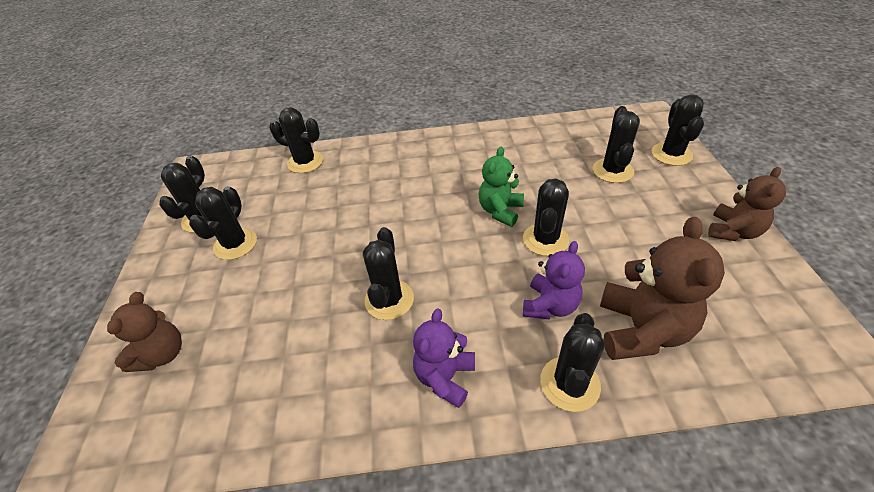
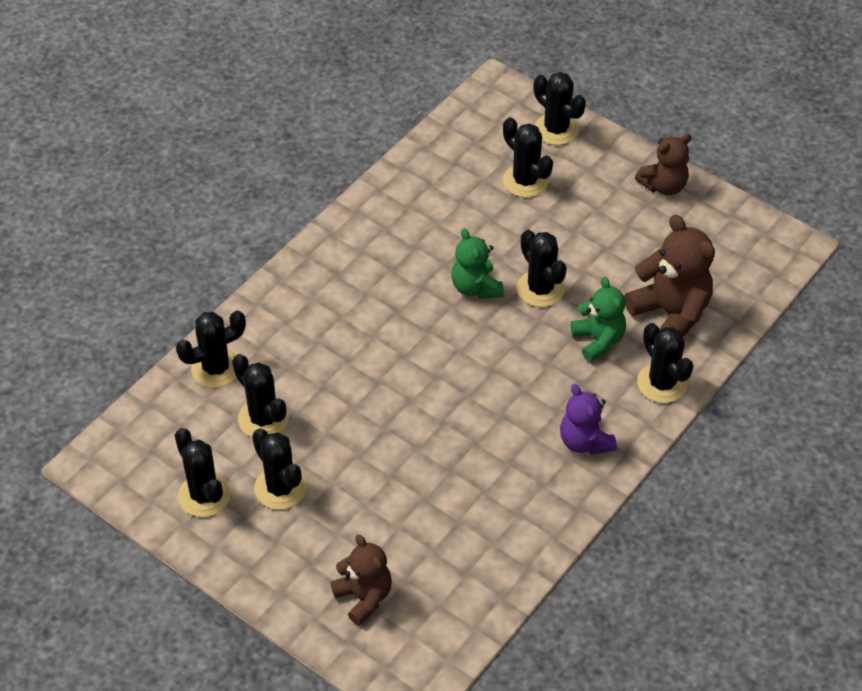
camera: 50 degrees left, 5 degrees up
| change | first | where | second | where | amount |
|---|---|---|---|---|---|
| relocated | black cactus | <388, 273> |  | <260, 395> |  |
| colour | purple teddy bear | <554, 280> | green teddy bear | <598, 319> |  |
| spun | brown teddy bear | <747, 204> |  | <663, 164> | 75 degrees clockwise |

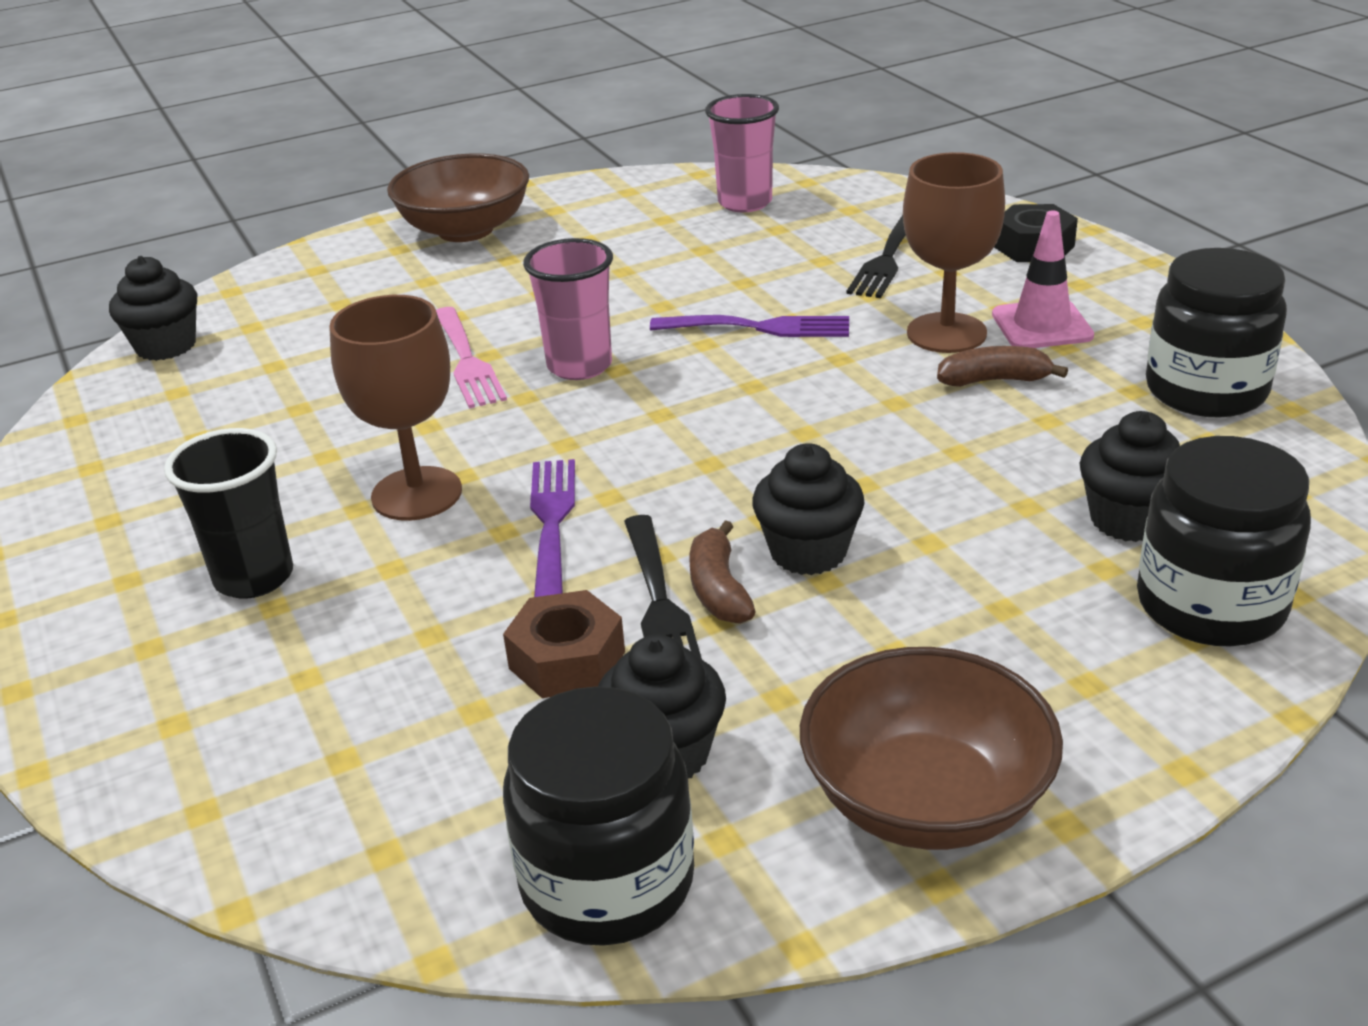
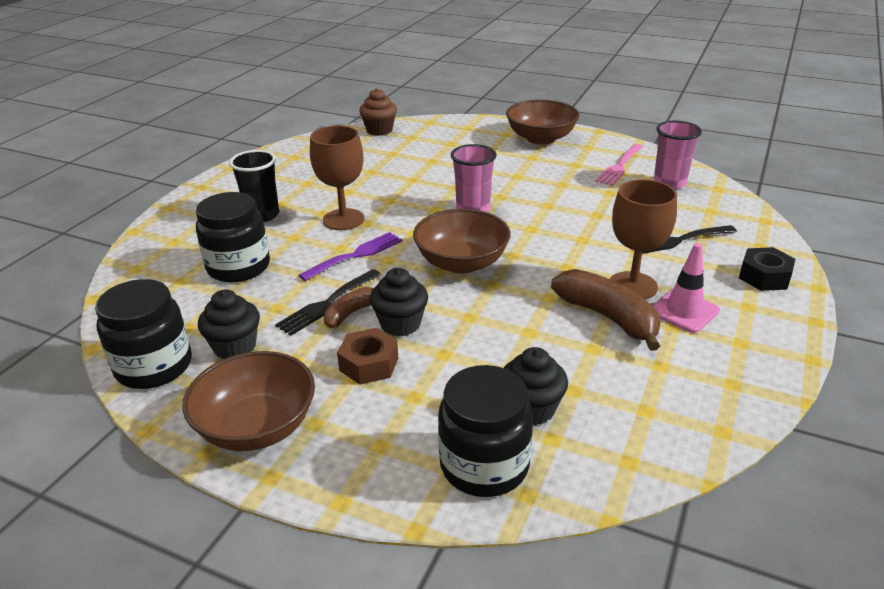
camera: 50 degrees right, 0 degrees up
| change | first | where | second | where | amount |
|---|---|---|---|---|---|
| colour | black cupcake | <153, 308> | brown cupcake | <378, 112> |  |
| relocated | pink fork | <471, 357> |  | <619, 164> |  |
| relocated | brown nut | <564, 644> |  | <367, 356> |  |
| missing | purple fork | <749, 326> |  |  |  |
| size | brown banana | <1002, 366> |  | <605, 310> | x1.76 |
| relocated | black jar | <1216, 333> |  | <233, 237> |  |
| appeared |  |  | brown bowl | <462, 241> |  |

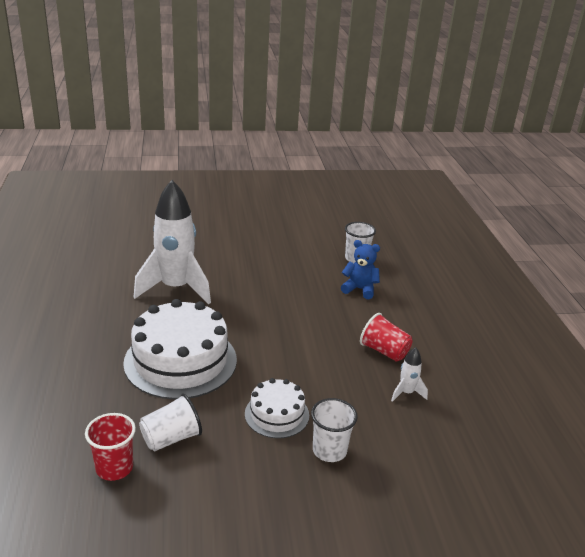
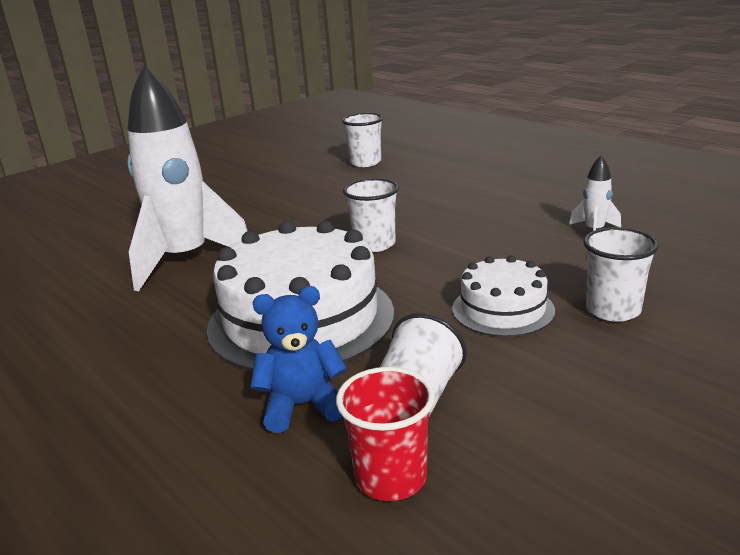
camera: 30 degrees left, 5 degrees down
| change | first | where | second | where | amount |
|---|---|---|---|---|---|
| relocated | blue teddy bear | <360, 269> |  | <299, 359> |  |
| missing | red cup | <386, 337> |  |  |  |
| appeared |  |  | white cup | <371, 215> |  |

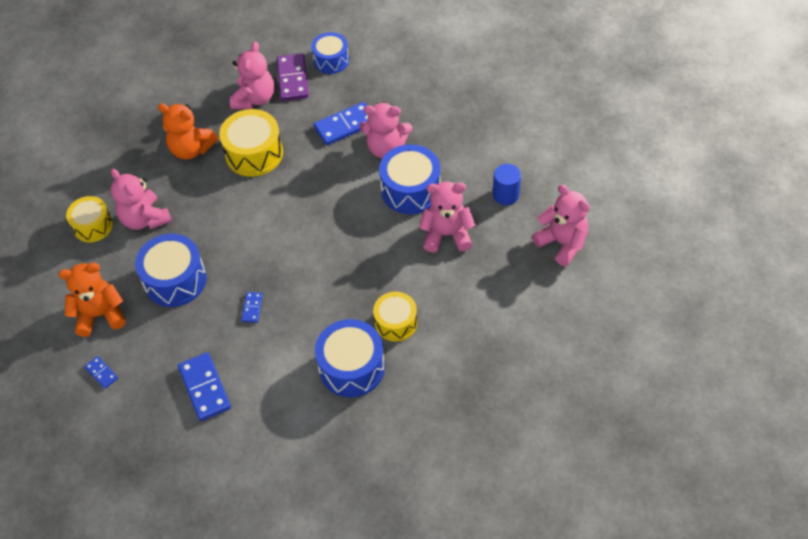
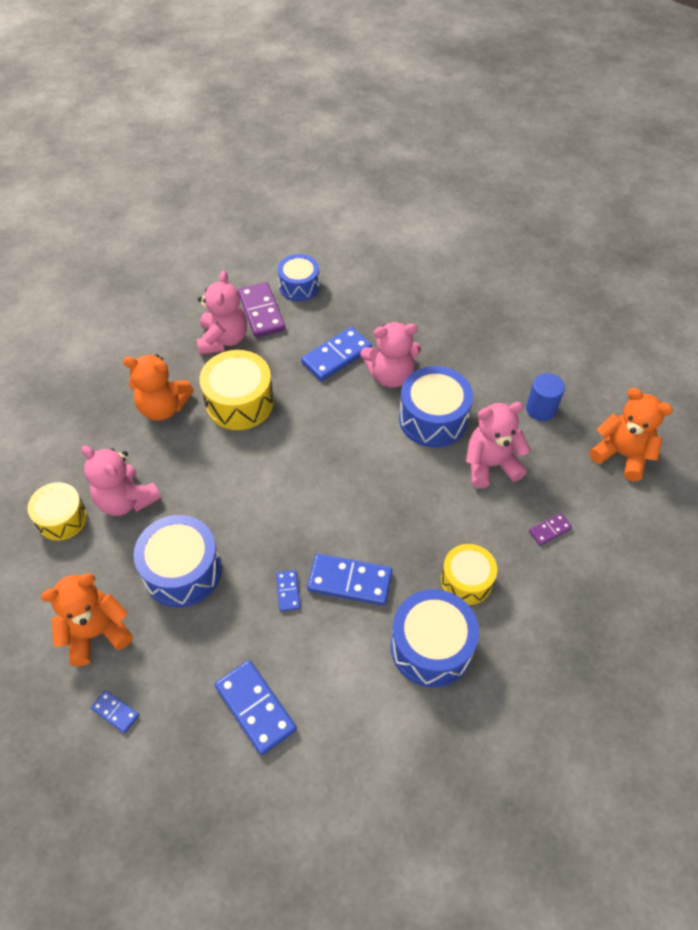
camera: 15 degrees left, 0 degrees up
| change | first | where | second | where | amount |
|---|---|---|---|---|---|
| colour | pink teddy bear | <561, 225> | orange teddy bear | <631, 434> |  |
| appeared |  |  | blue domino | <349, 579> |  |
| appeared |  |  | purple domino | <550, 529> |  |

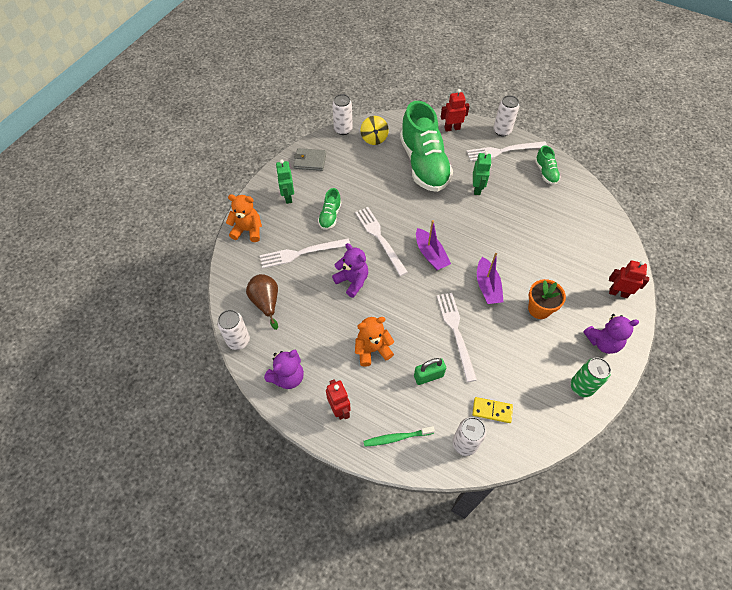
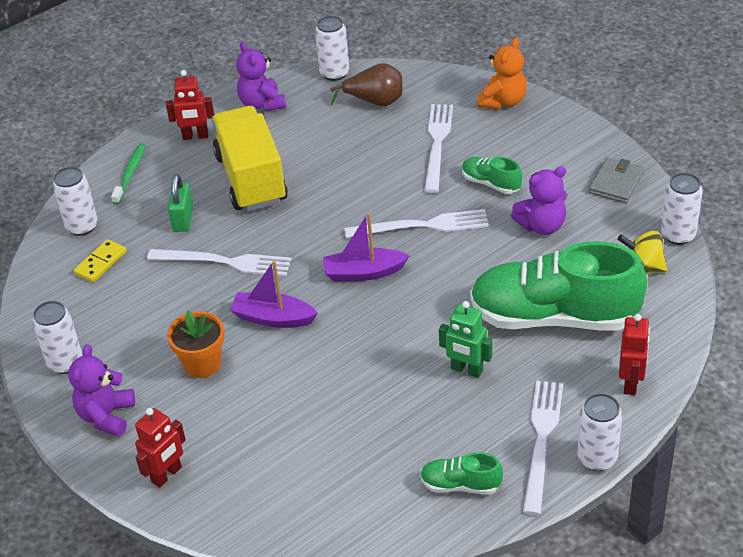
camera: 115 degrees right, 15 degrees down
| change | first | where | second | where | amount |
|---|---|---|---|---|---|
| missing | green robot | <285, 181> |  |  |  |
| relocated | purple teddy bear | <350, 270> |  | <539, 200> |  |
| exchanged | orange teddy bear | <374, 342> | yellow truck | <250, 158> |  |
| colour | green can | <591, 377> | white can | <57, 337> |  |

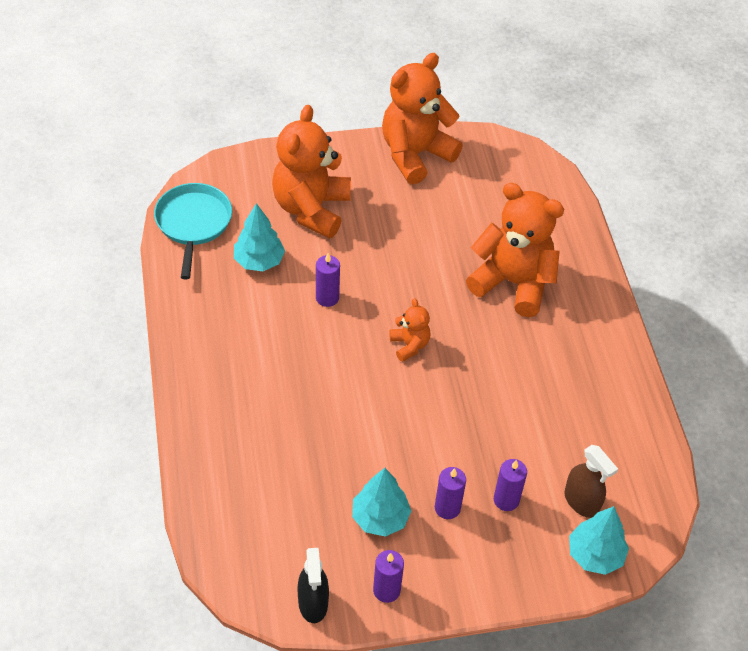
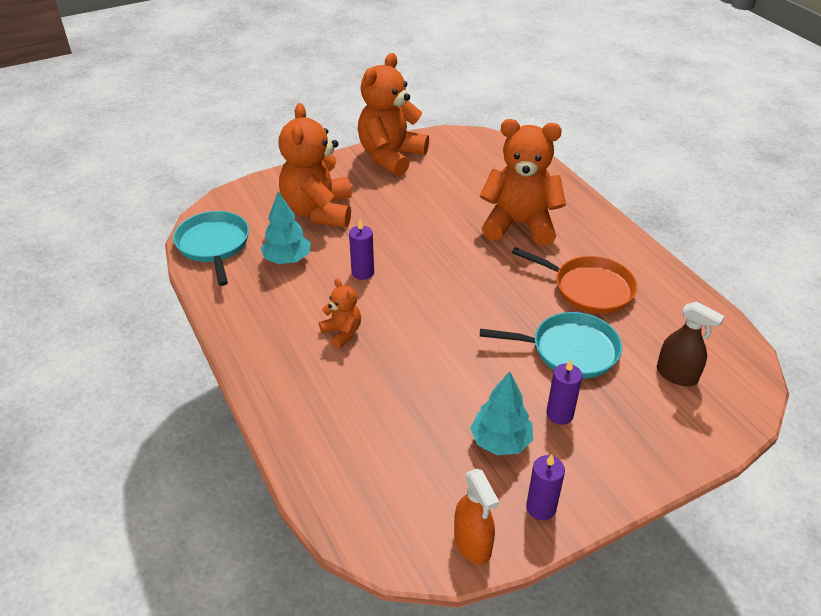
camera: 15 degrees left, 10 degrees down
| change | first | where | second | where | amount |
|---|---|---|---|---|---|
| colour | black spray bottle | <313, 585> | orange spray bottle | <476, 517> |  |
| relocated | orange teddy bear | <409, 330> |  | <340, 313> |  |
| missing | purple candle | <510, 485> |  |  |  |
| missing | turquoise tree | <599, 540> |  |  |  |
| appeared |  |  | turquoise pan | <551, 345> |  |
| appeared |  |  | orange pan | <574, 280> |  |

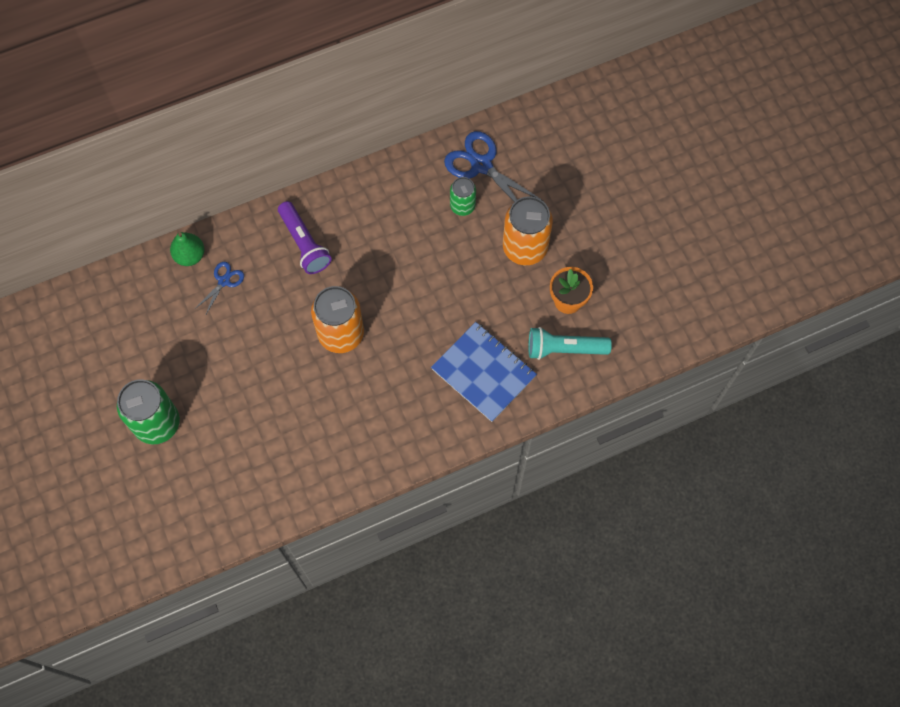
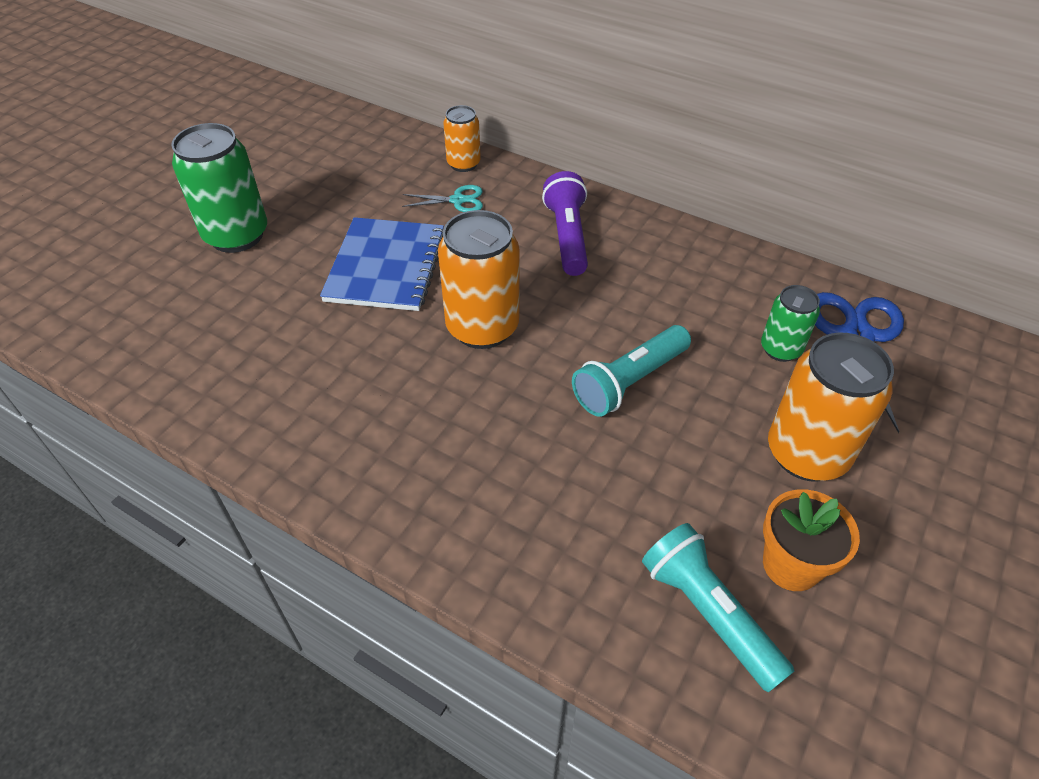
camera: 55 degrees right, 20 degrees down
| change | first | where | second | where | amount |
|---|---|---|---|---|---|
| exchanged | green pear | <187, 249> | orange can | <462, 138> |  |
| colour | blue scissors | <219, 289> | turquoise scissors | <442, 198> |  |
| spun | purple flashlight | <305, 237> |  | <565, 223> | 150 degrees clockwise |
| relocated | blue notebook | <484, 372> |  | <382, 264> |  |
| appeared |  |  | turquoise flashlight | <631, 371> |  |

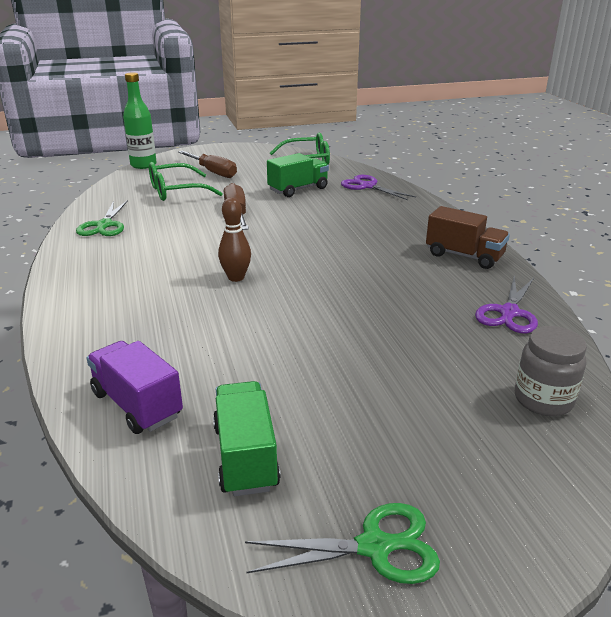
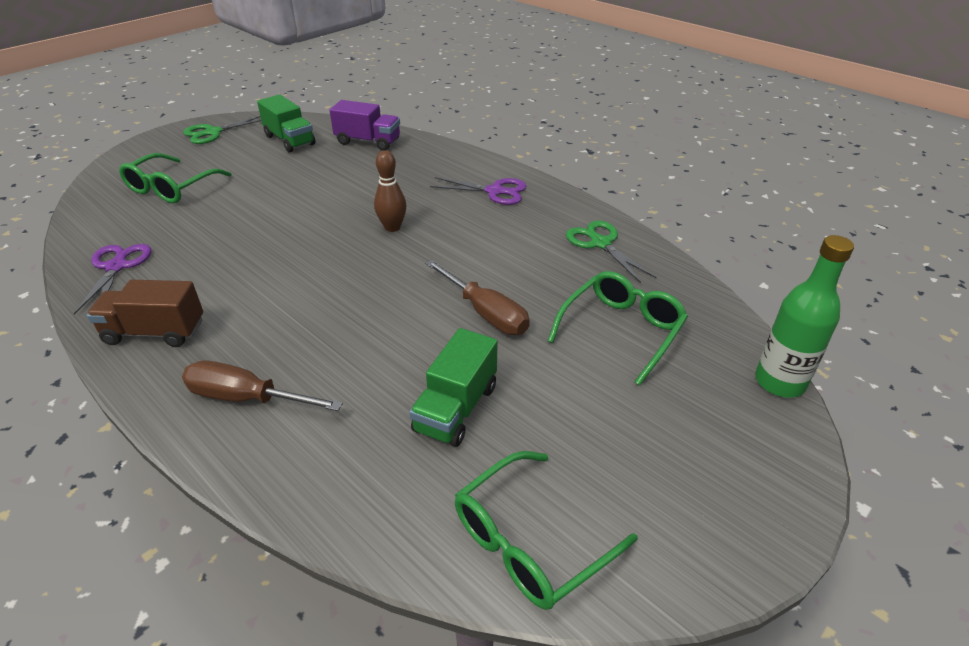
camera: 150 degrees right, 10 degrees up
| change | first | where | second | where | amount |
|---|---|---|---|---|---|
| relocated | brown screwdriver | <207, 164> |  | <262, 386> |  |
| relocated | purple scissors | <378, 187> |  | <478, 191> |  |
| missing | grey jar | <551, 371> |  |  |  |
| appeared |  |  | green glasses | <175, 178> |  |

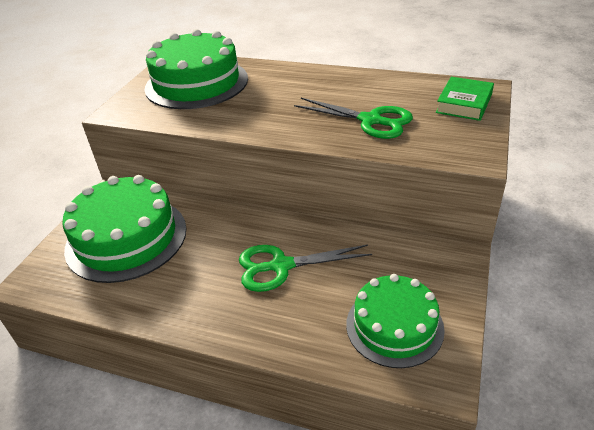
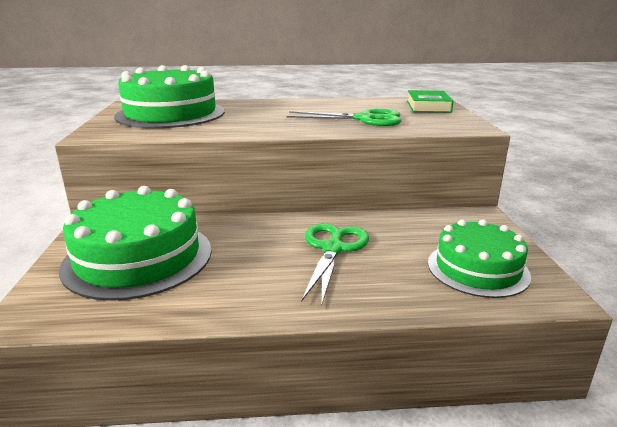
camera: 25 degrees left, 15 degrees down
| change | first | where | second | where | amount |
|---|---|---|---|---|---|
| spun | green scissors | <305, 268> |  | <335, 265> | 135 degrees clockwise |

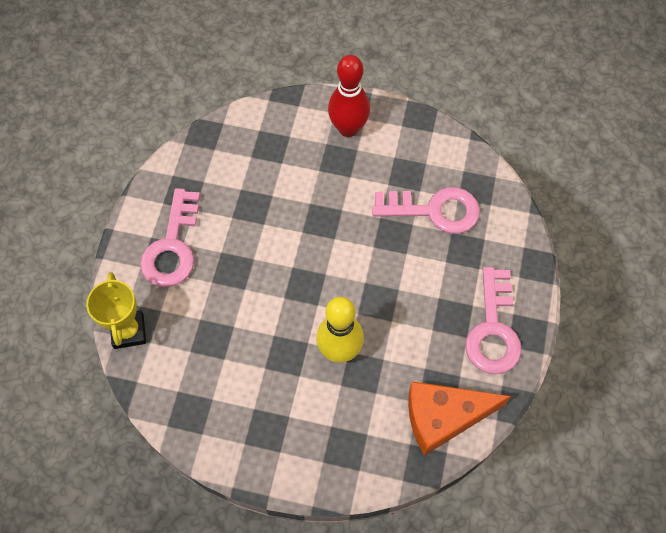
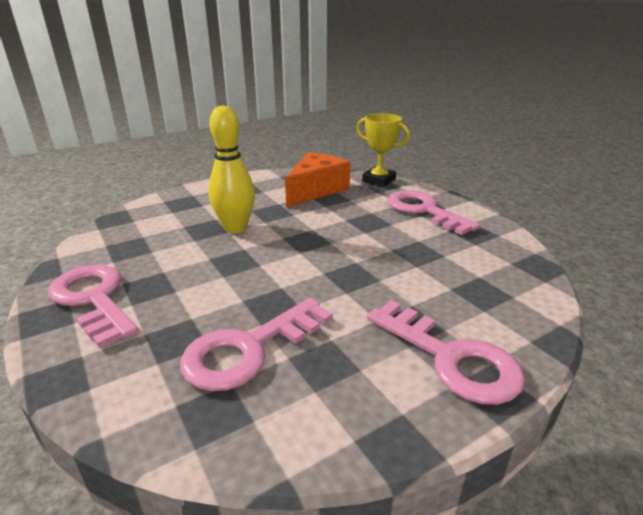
camera: 135 degrees right, 35 degrees down
| change | first | where | second | where | amount |
|---|---|---|---|---|---|
| exchanged | red bowling pin | <349, 96> | pink key | <446, 352> |  |
| relocated | orange cheese | <459, 418> |  | <318, 179> |  |

